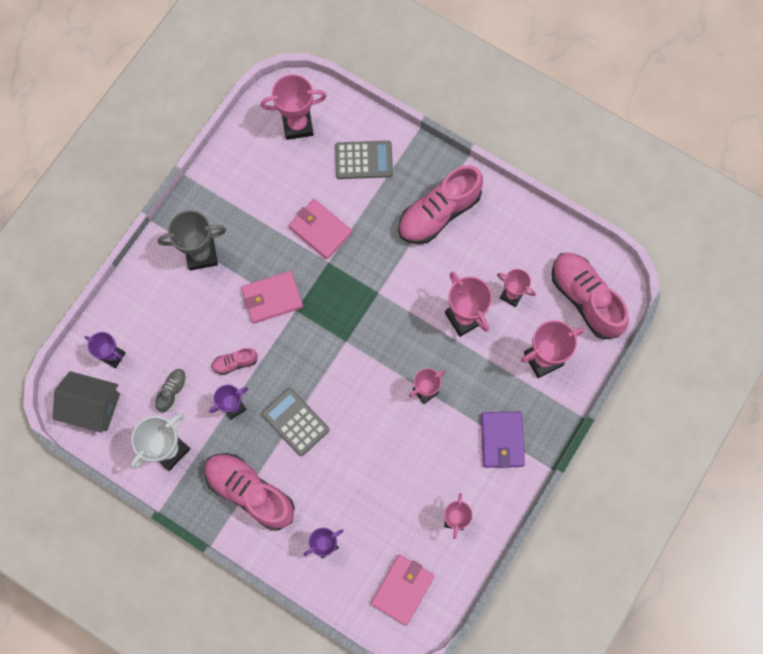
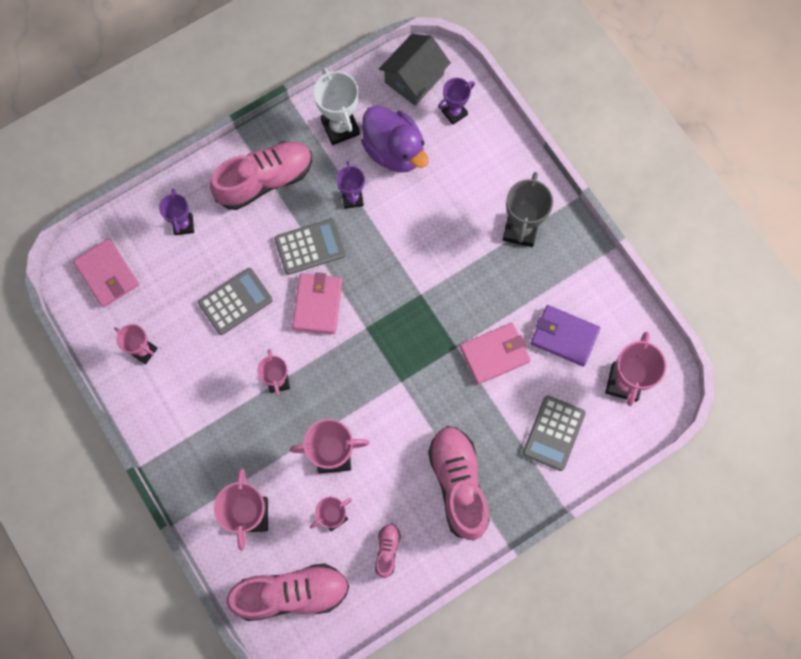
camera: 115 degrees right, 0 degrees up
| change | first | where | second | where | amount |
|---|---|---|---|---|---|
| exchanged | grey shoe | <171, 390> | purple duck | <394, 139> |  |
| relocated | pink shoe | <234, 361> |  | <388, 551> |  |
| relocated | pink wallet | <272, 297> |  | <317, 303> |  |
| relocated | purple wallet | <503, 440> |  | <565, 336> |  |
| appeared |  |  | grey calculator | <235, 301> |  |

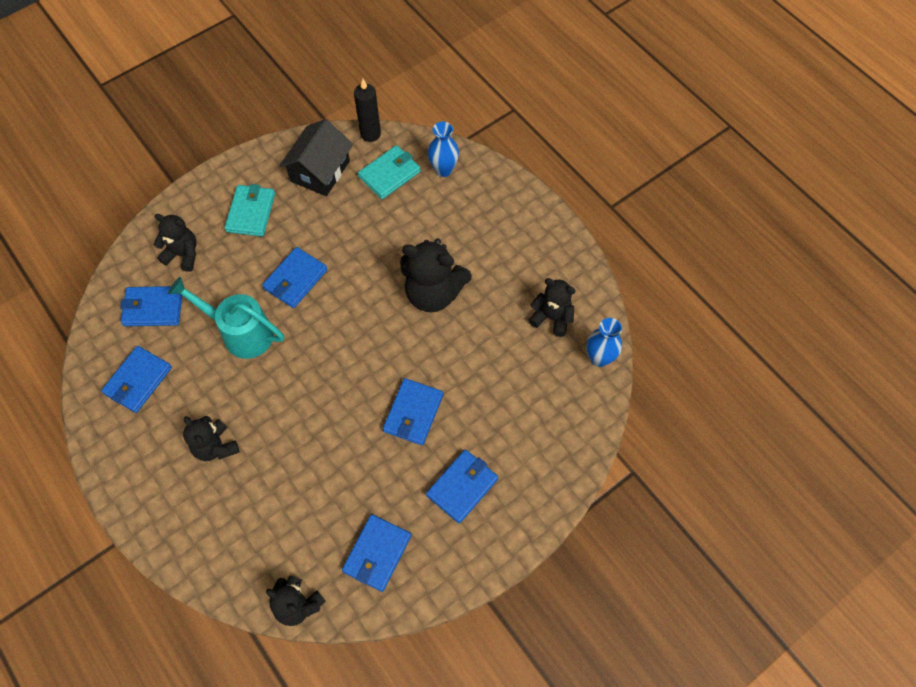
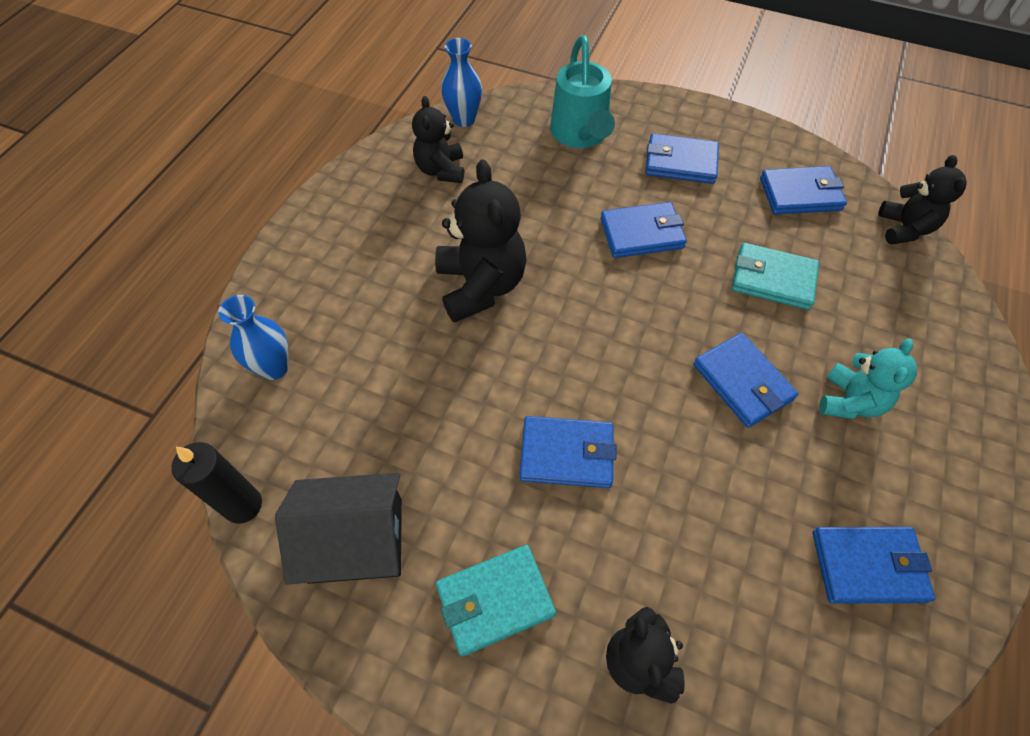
camera: 120 degrees left, 5 degrees down
| change | first | where | second | where | amount |
|---|---|---|---|---|---|
| relocated | blue wallet | <151, 306> |  | <746, 380> |  |
| relocated | turquoise watering can | <226, 318> |  | <582, 91> |  |
| colour | black teddy bear | <211, 438> | turquoise teddy bear | <868, 379> |  |
| relocated | turquoise wallet | <389, 172> |  | <775, 276> |  |

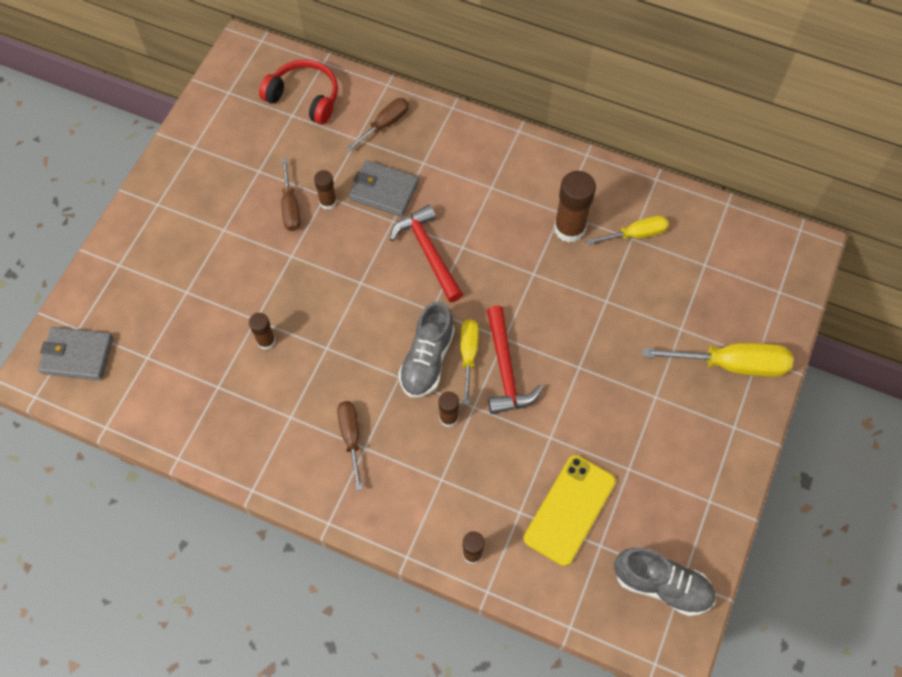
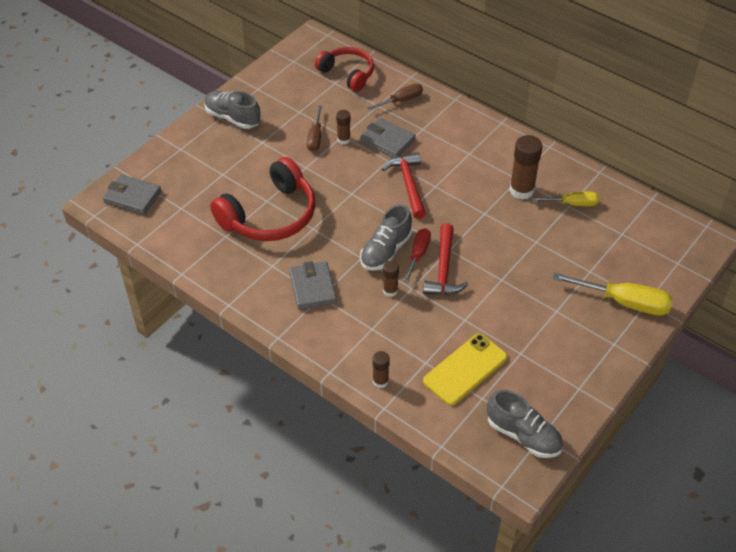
camera: 15 degrees right, 15 degrees down
| change | first | where | second | where | amount |
|---|---|---|---|---|---|
| exchanged | brown glue stick | <262, 331> | red headphones | <263, 199> |  |
| exchanged | brown screwdriver | <350, 445> | grey wallet | <313, 285> |  |
| colour | yellow screwdriver | <469, 361> | red screwdriver | <417, 255> |  |
| appeared |  |  | grey shoe | <232, 110> |  |

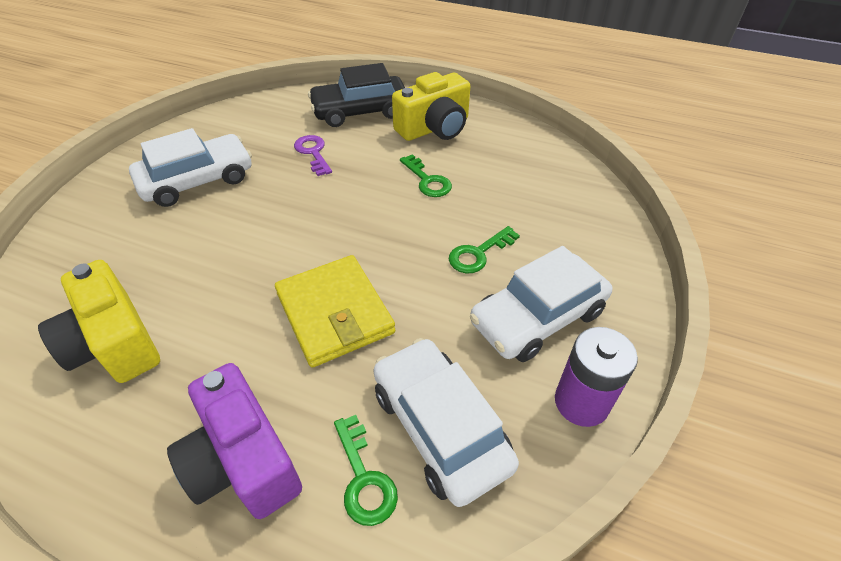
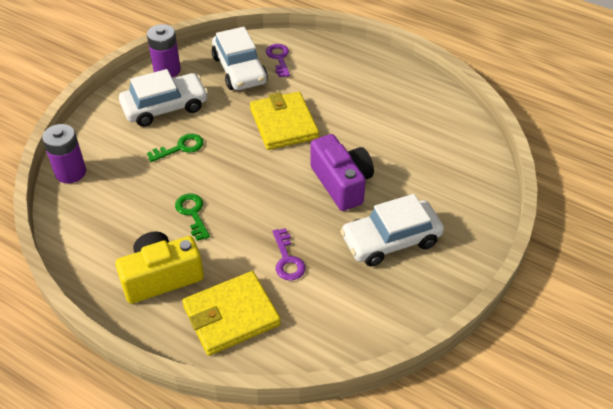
camera: 170 degrees left, 0 degrees up
| change | first | where | second | where | amount |
|---|---|---|---|---|---|
| missing | yellow camera | <99, 321> |  |  |  |
| relocated | purple camera | <234, 441> |  | <342, 172> |  |
| exchanged | black car | <356, 95> | yellow wallet | <231, 313> |  |
| colour | green key | <366, 470> | purple key | <278, 60> |  |
| appeared |  |  | purple battery | <64, 153> |  |

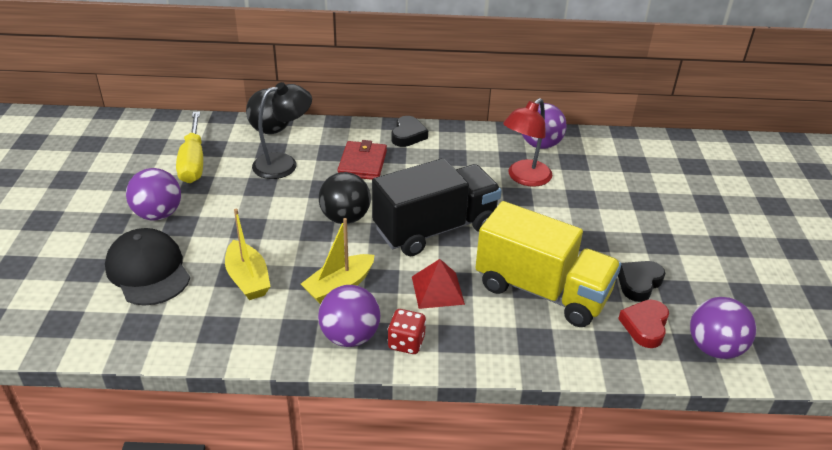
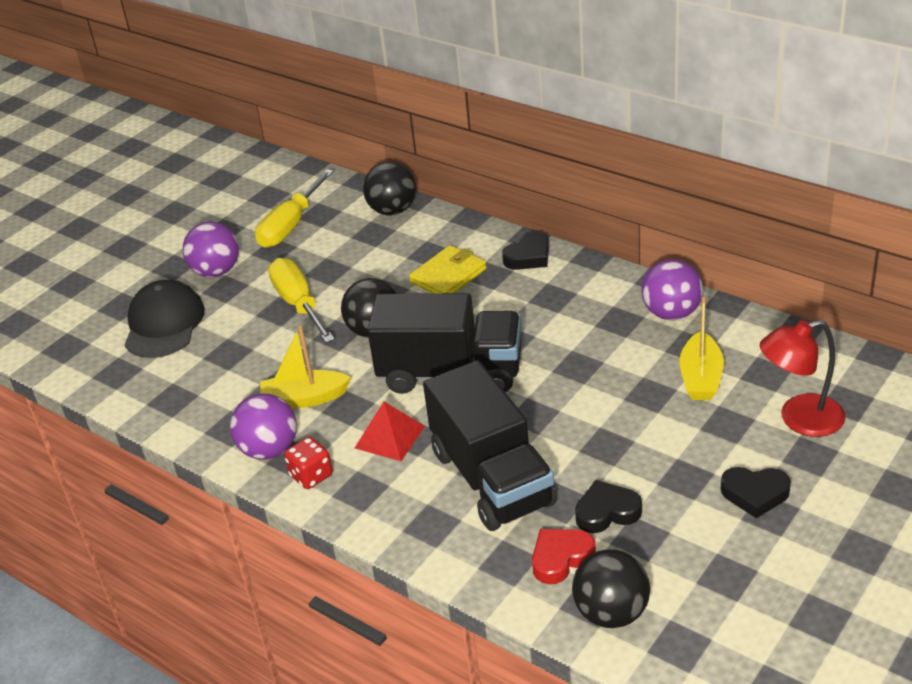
camera: 40 degrees right, 0 degrees up
| change | first | where | second | where | amount |
|---|---|---|---|---|---|
| relocated | yellow boat | <248, 254> |  | <701, 348> |  |
| missing | black lamp | <282, 130> |  |  |  |
| colour | red wallet | <362, 160> | yellow wallet | <448, 269> |  |
| colour | yellow truck | <548, 264> | black truck | <490, 445> |  |
| relocated | red lamp | <527, 142> |  | <803, 378> |  |
| colour | purple ball | <723, 328> | black ball | <611, 588> |  |
| appeared |  |  | yellow screwdriver | <301, 300> |  |
| appeared |  |  | black heart | <756, 492> |  |

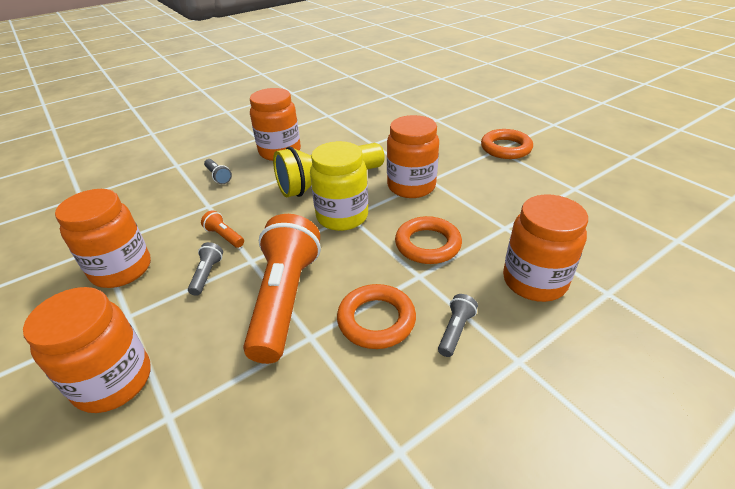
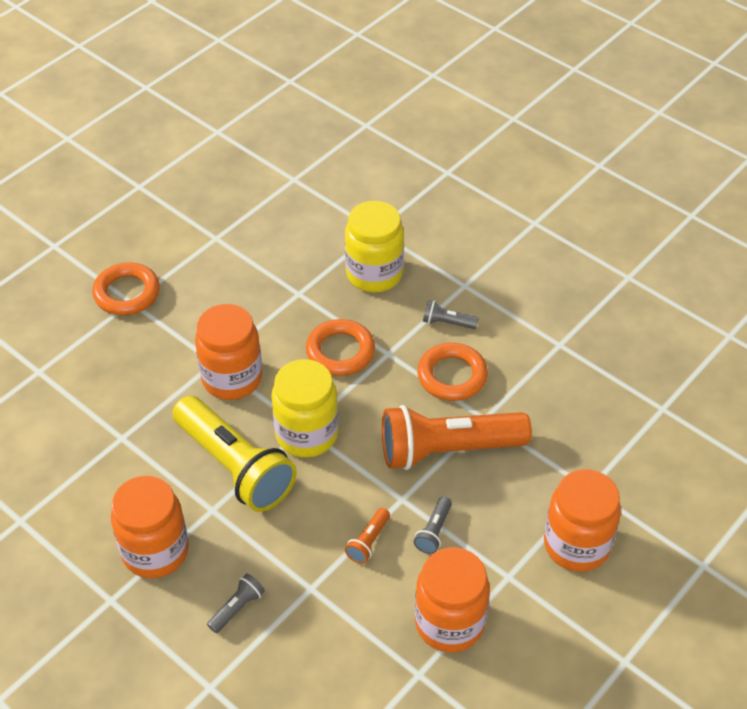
camera: 105 degrees left, 10 degrees up
| change | first | where | second | where | amount |
|---|---|---|---|---|---|
| spun | grey flashlight | <205, 269> |  | <433, 525> | 60 degrees counterclockwise |
| colour | orange jar | <545, 248> | yellow jar | <374, 247> |  |

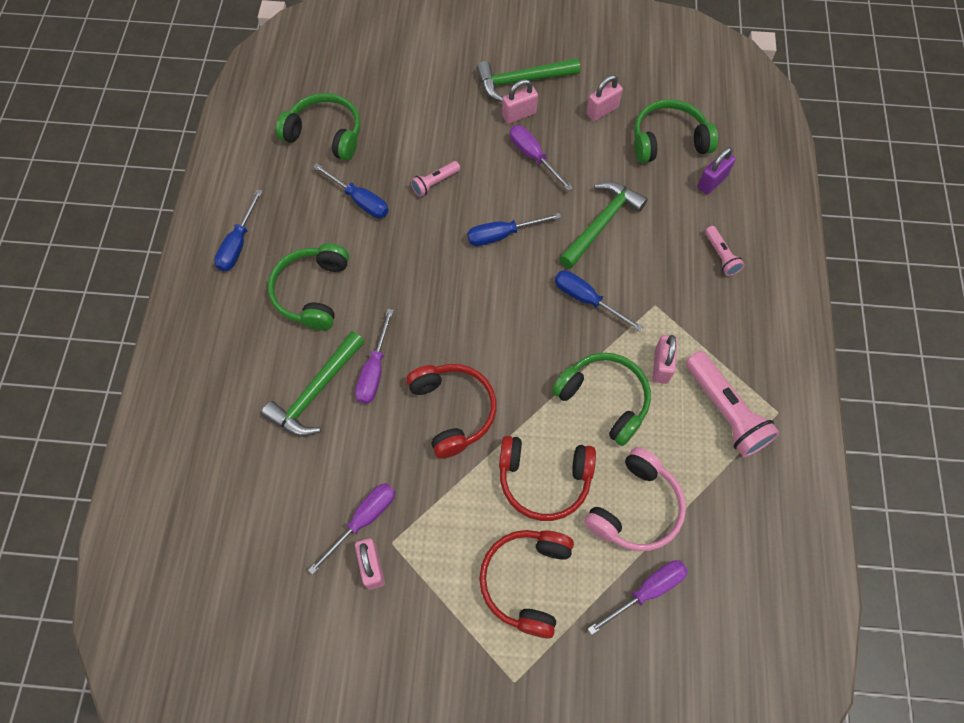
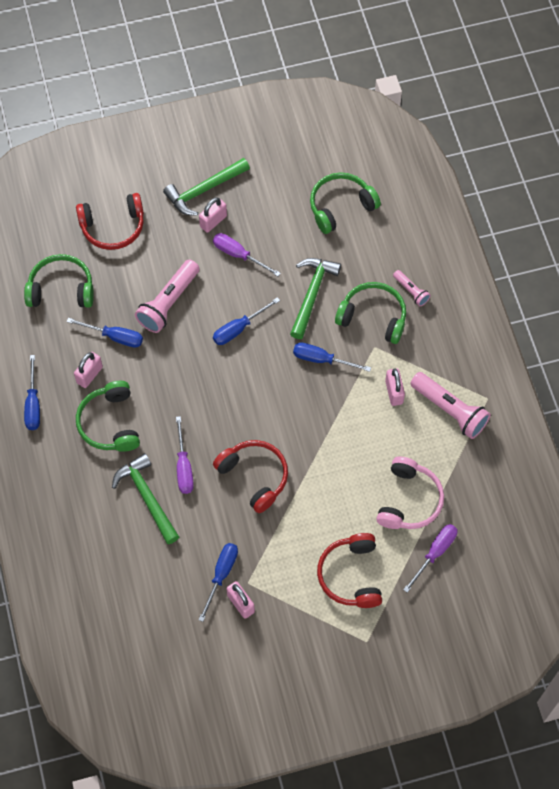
camera: 20 degrees left, 0 degrees up
| change | first | where | second | where | amount |
|---|---|---|---|---|---|
| spun | green hammer | <313, 384> |  | <145, 498> | 135 degrees clockwise |
| colour | purple screwdriver | <351, 529> | blue screwdriver | <218, 582> |  |
| size | pink flashlight | <435, 179> |  | <167, 296> | x1.89 |
| relocated | red headphones | <547, 478> |  | <110, 221> |  |
| relocated | green headphones | <601, 399> |  | <370, 313> |  |
| relocated | pink padlock | <604, 98> |  | <88, 370> |  |
| missing | purple padlock | <716, 171> |  |  |  |

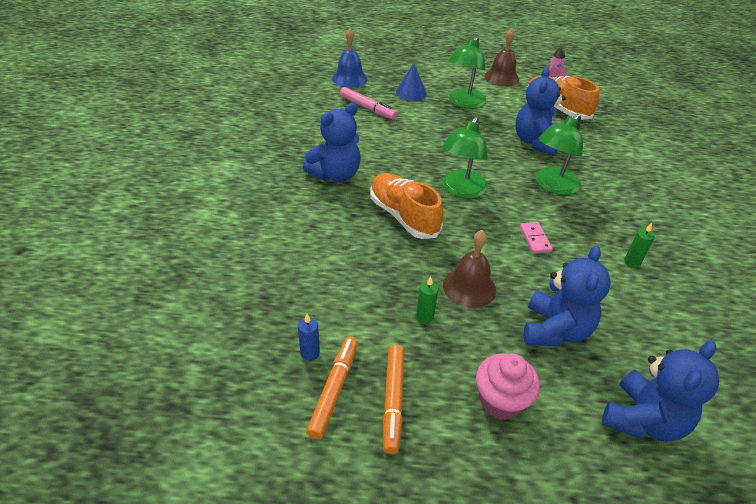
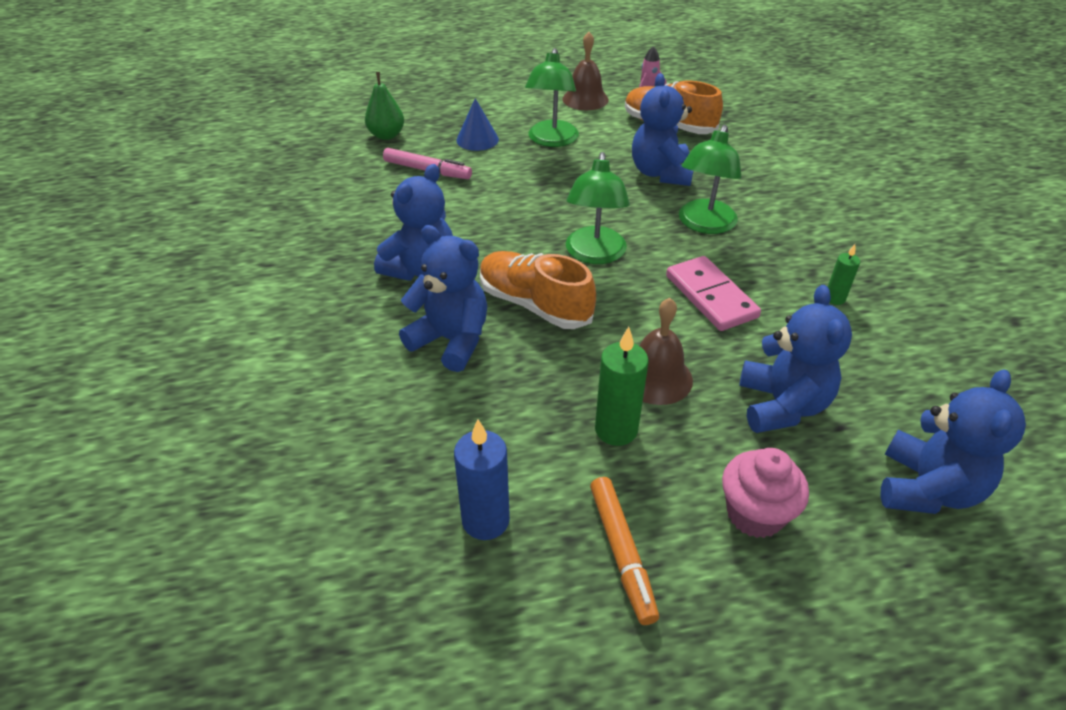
camera: 15 degrees left, 0 degrees up
| change | first | where | second | where | amount |
|---|---|---|---|---|---|
| size | blue candle | <309, 337> |  | <482, 479> | x1.75 |
| missing | orange marker | <332, 387> |  |  |  |
| exchanged | blue bell | <350, 58> | green pear | <384, 106> |  |
| size | green candle | <427, 299> |  | <622, 386> | x1.75 |
| size | pink domino | <536, 238> |  | <713, 293> | x1.82 |
| appeared |  |  | blue teddy bear | <443, 298> |  |

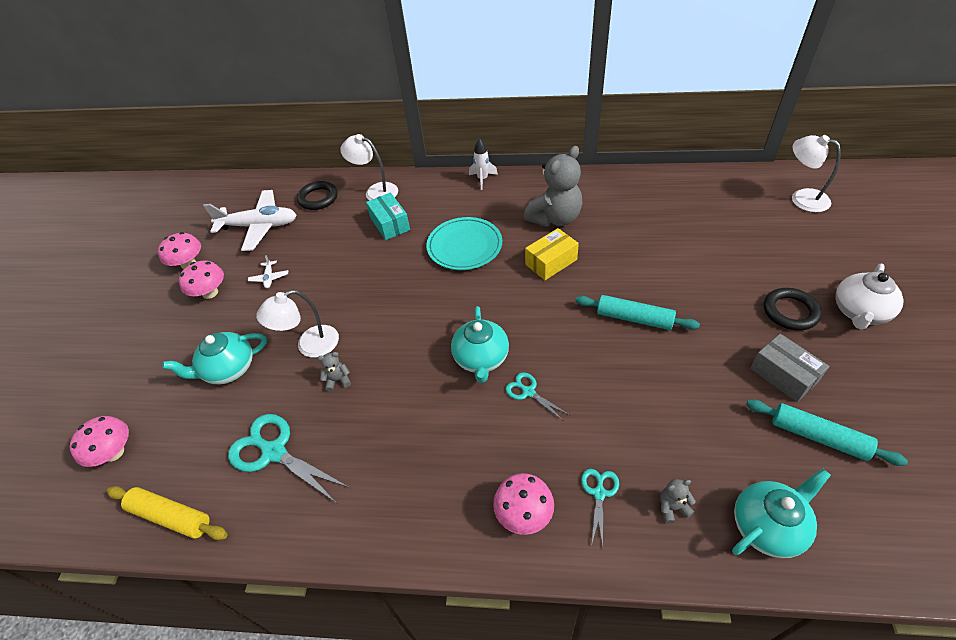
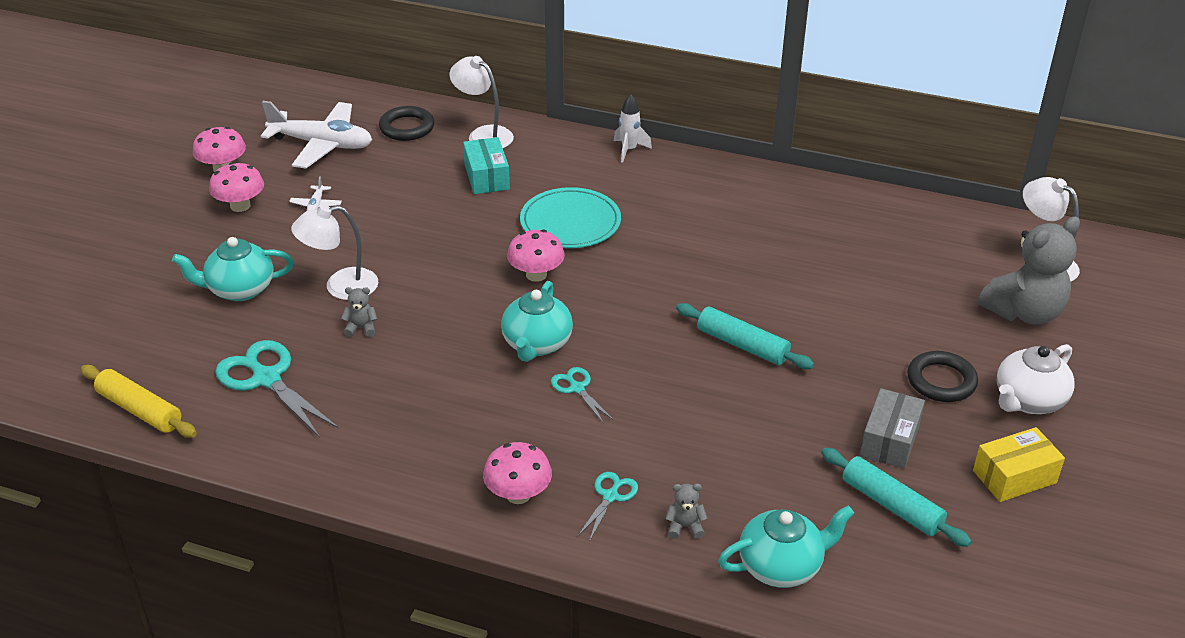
camera: 10 degrees right, 10 degrees down
| change | first | where | second | where | amount |
|---|---|---|---|---|---|
| relocated | pink mushroom | <99, 441> |  | <536, 255> |  |
| relocated | grey teddy bear | <553, 186> |  | <1029, 271> |  |
| relocated | yellow box | <552, 254> |  | <1019, 464> |  |
| spun | grey box | <789, 368> |  | <892, 428> | 45 degrees clockwise |

